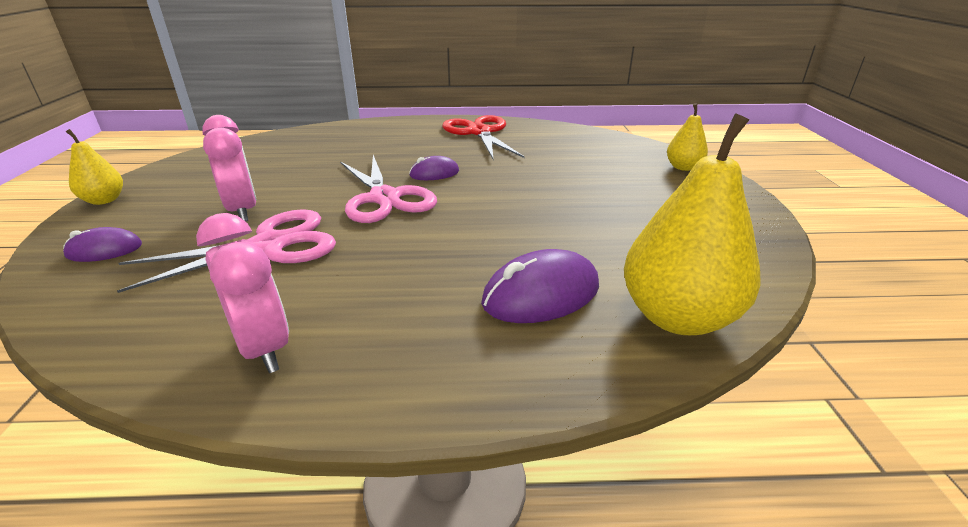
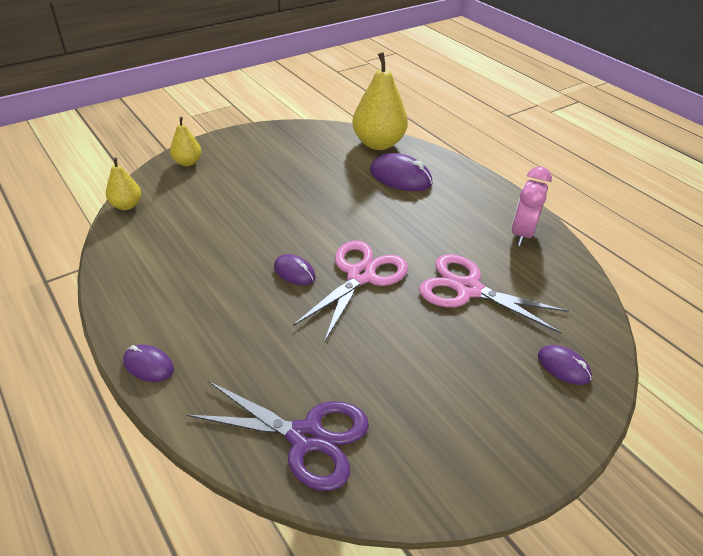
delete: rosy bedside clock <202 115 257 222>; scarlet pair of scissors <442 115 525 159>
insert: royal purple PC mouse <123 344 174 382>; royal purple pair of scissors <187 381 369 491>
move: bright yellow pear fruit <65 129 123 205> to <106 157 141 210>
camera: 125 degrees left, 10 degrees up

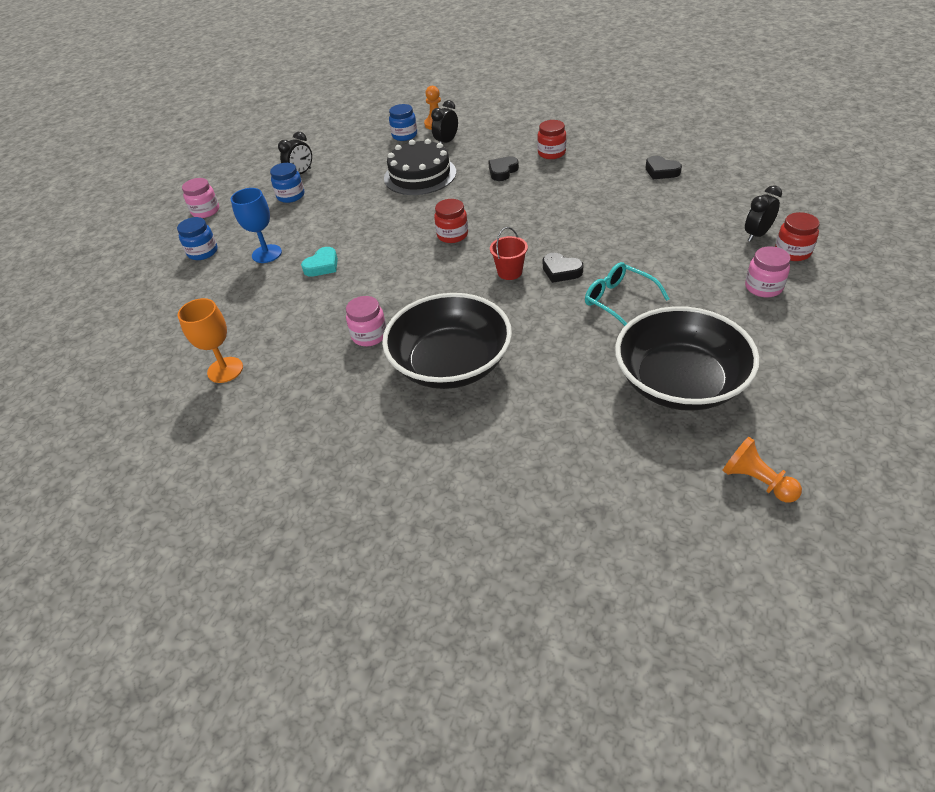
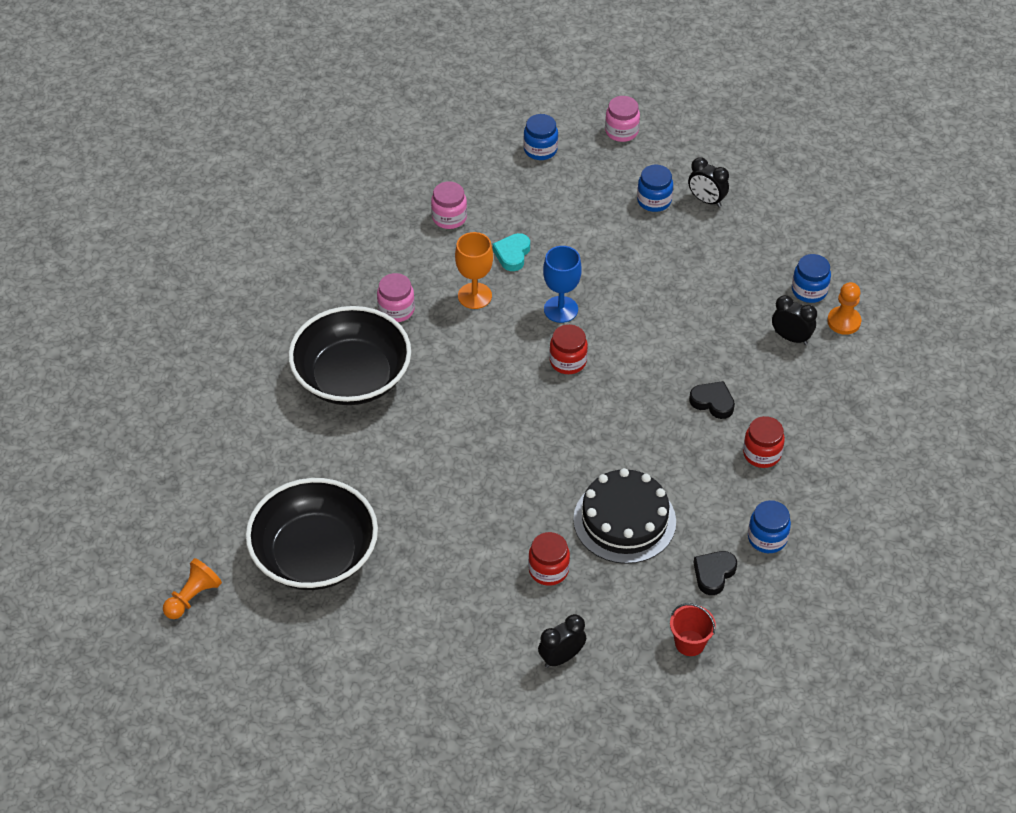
delete: ebony heart <543 253 583 283>; aqua glasses <585 262 669 326>
insert: blue preserve jar <748 500 791 553>
move: bright orange goblet <178 298 243 383> to <455 232 493 309>; blue goblet <231 188 282 263> to <543 246 582 323>; ebony layer cake <384 139 456 195> to <573 468 676 564>; scarlet bucket <490 227 528 280> to <670 603 716 656>; rosy preserve jar <745 246 790 298> to <431 181 467 229>; scarlet preserve jar <775 212 820 261> to <528 532 570 586>
rotate: aqua heart <301 247 338 277> = <493 233 530 271> 75 degrees clockwise; ebony bedside clock <745 185 782 242> = <538 614 586 668> 75 degrees counterclockwise
camera: 80 degrees right, 5 degrees up

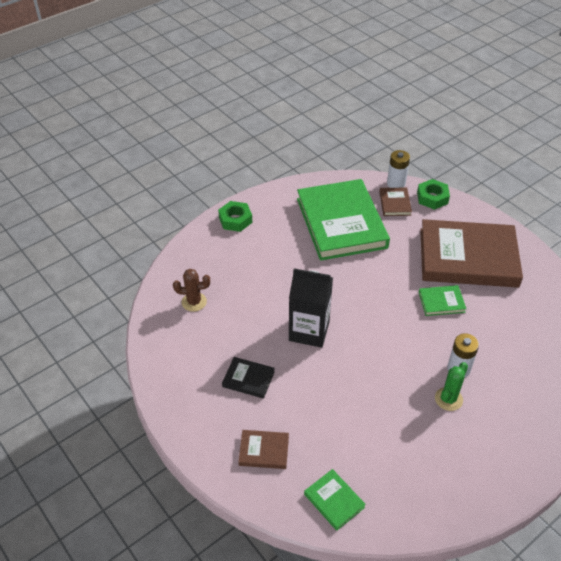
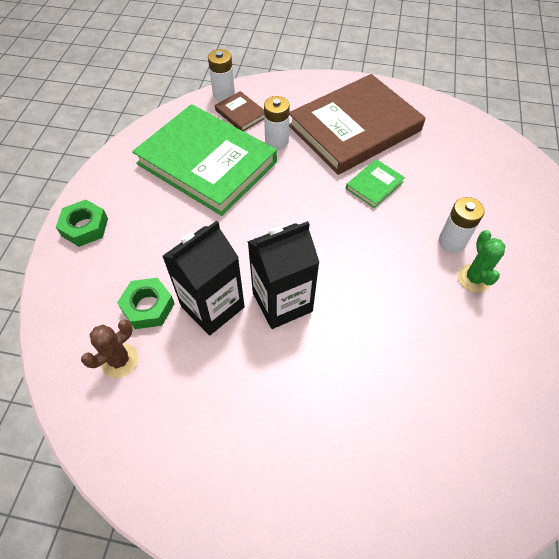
delete: ebony book <222 357 275 399>; russet book <238 430 289 469>; green book <304 469 366 531>
insert: ebony carton <162 221 245 336>; pure white AA battery <264 96 290 150>
move: green hex nut <417 179 450 210> to <117 278 175 329>
camera: 40 degrees left, 10 degrees up

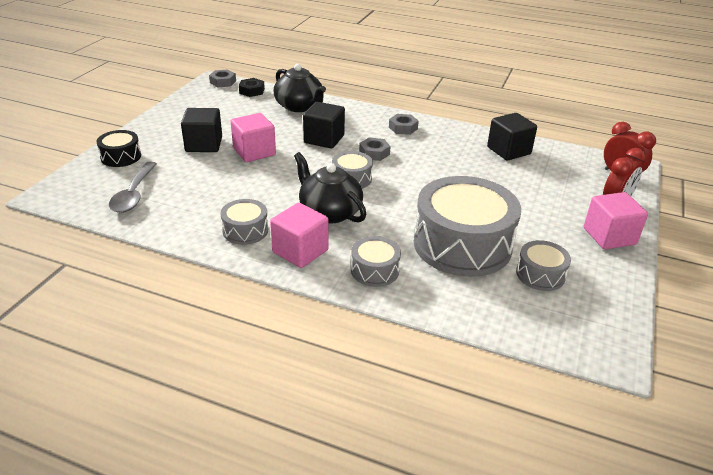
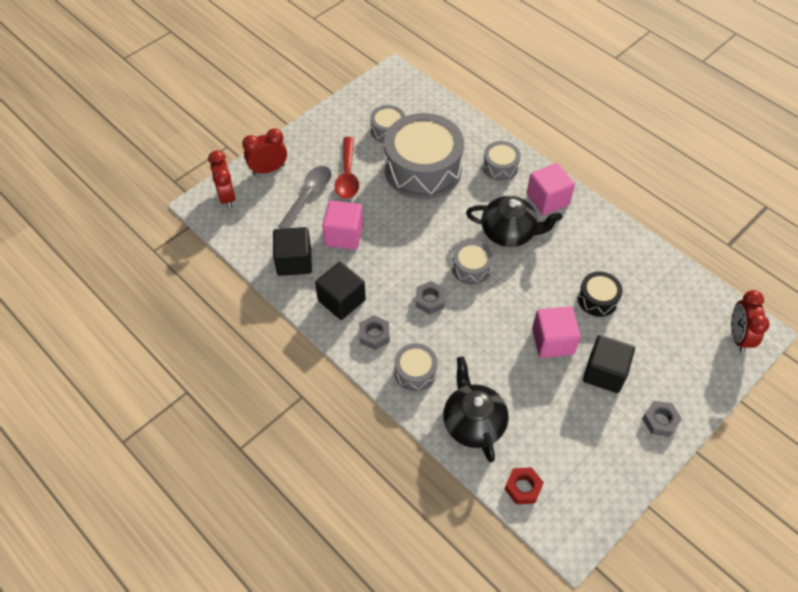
insert: scarlet teaspoon <335 137 359 199>; scarlet bedside clock <731 290 770 353>
move: ebony toy drum <96 130 141 167> to <578 272 623 317>; grey teaspoon <109 162 157 213> to <278 166 332 229>; grey hex nut <209 69 236 87> to <642 401 682 437>; grey toy drum <220 199 268 245> to <394 343 438 392>; ebony cube <303 102 345 149> to <315 262 366 320>; rosy cube <584 192 648 249> to <322 200 363 250>
recolor: ebony hex nut <239 78 265 97> to scarlet hex nut <505 467 544 505>
rotate: ebony china teapot <294 152 366 224> = <466 196 562 247> 60 degrees counterclockwise
camera: 155 degrees left, 20 degrees up

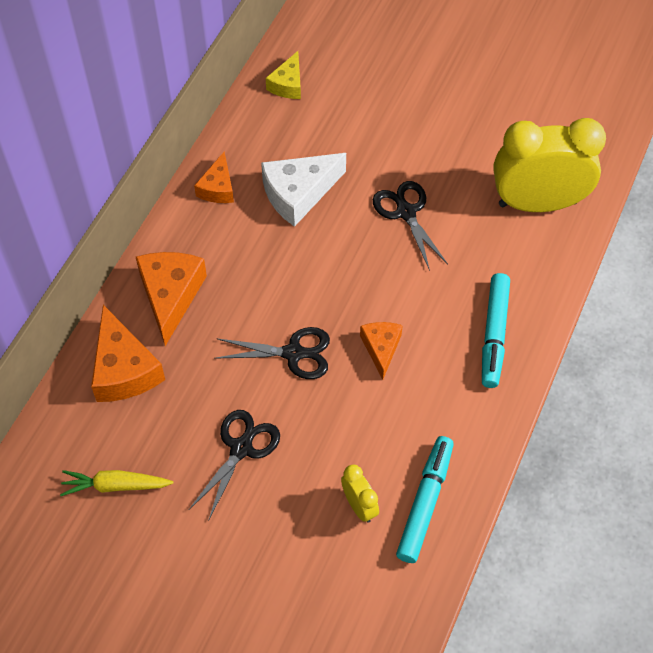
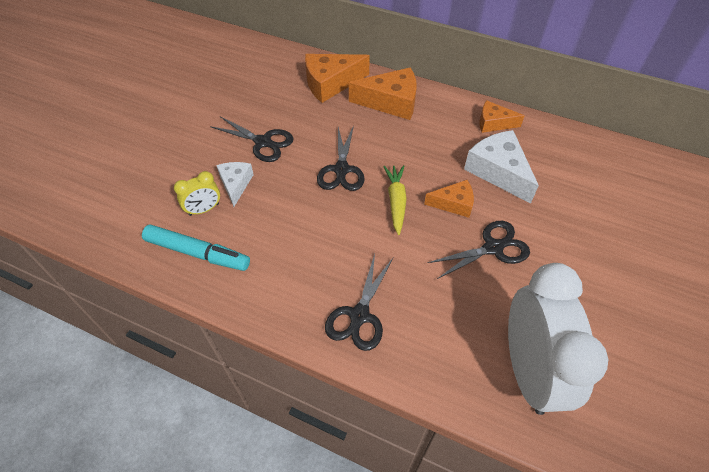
delete: bright yellow piece of cheese <266 51 301 99>
insert: pure white piece of cheese <216 162 254 207>
move: bright yellow toy carrot <60 470 173 496> to <383 165 407 235>; bright orange piece of cheese <360 322 403 380> to <424 180 474 218>
replace: aqua felt pen <482 273 510 388> to ebony pair of scissors <325 254 393 351>
recolor: bright yellow bedside clock <493 118 606 212> to pure white bedside clock <508 263 608 415>
camera: 90 degrees right, 5 degrees down

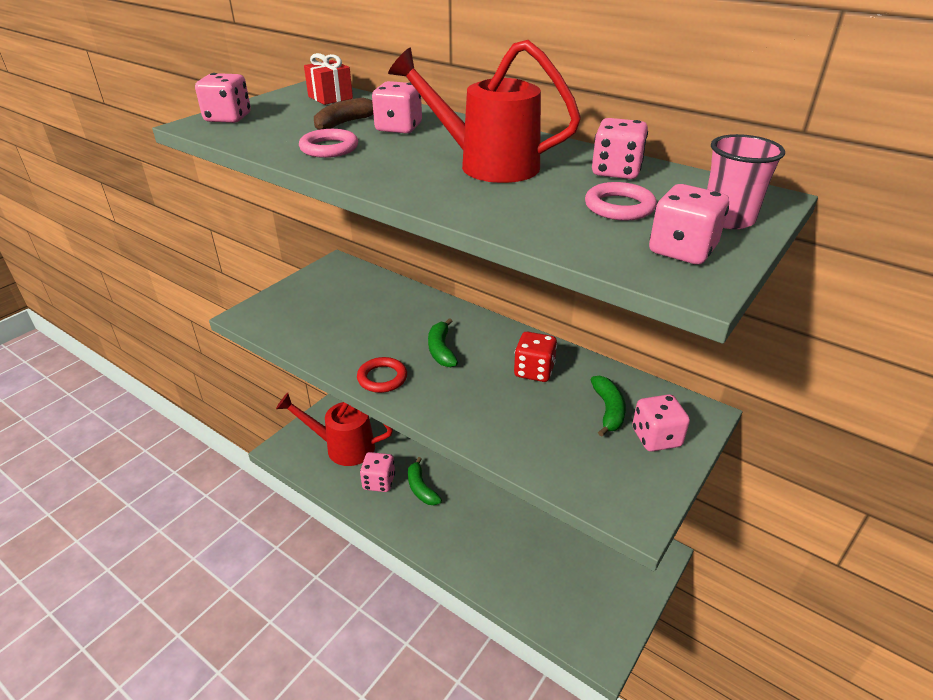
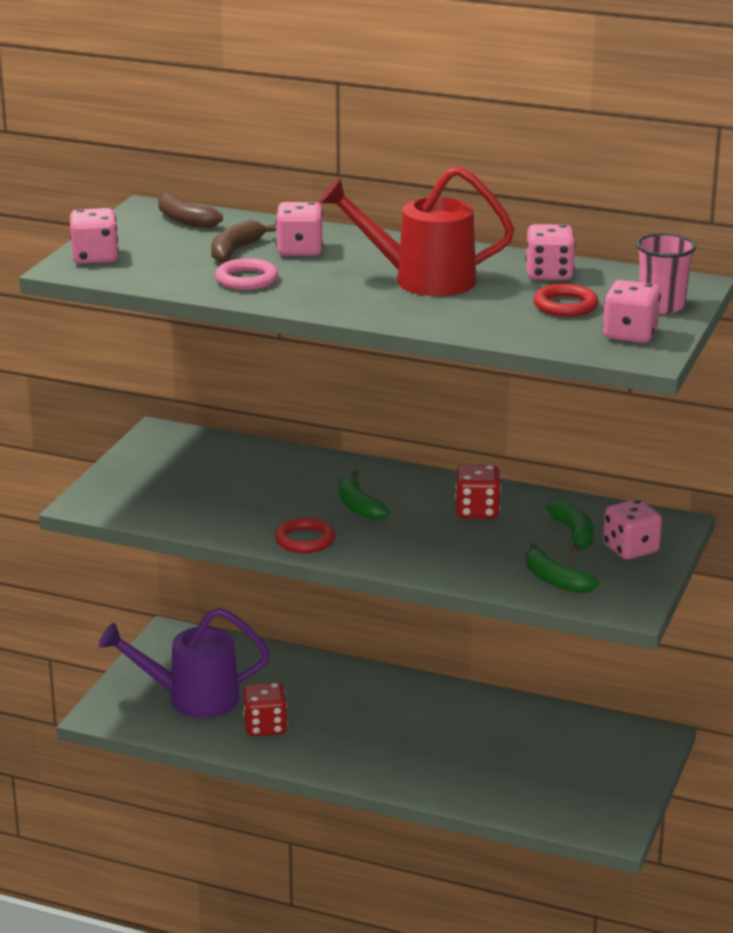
move: green banana fruit <408 457 442 505> to <525 543 599 593>
replace: scarlet wrapped gift <304 53 353 105> to russet banana fruit <158 191 223 228>
recolor: scarlet watering can <276 393 393 466> to royal purple watering can <99 607 270 718>; rosy die <360 452 395 492> to scarlet die <243 682 288 736>; rosy hoop <585 182 657 221> to scarlet hoop <533 284 599 317>
camera: 15 degrees left, 10 degrees down

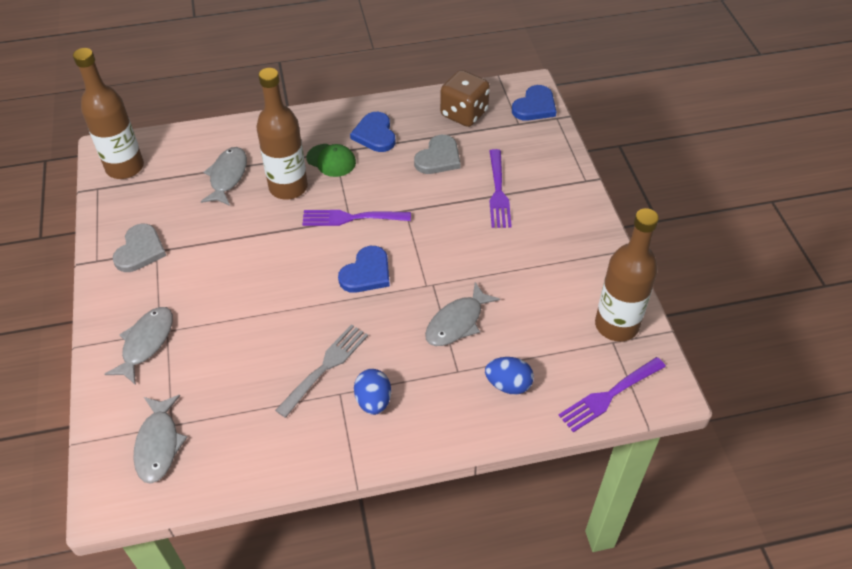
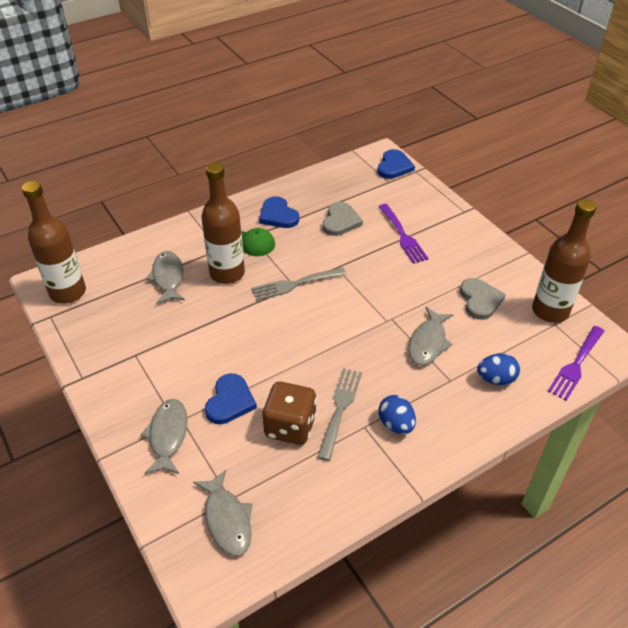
move: grey heart <112 224 166 272> to <460 278 506 320>; blue heart <338 246 390 293> to <205 373 257 424>; russet die <440 70 490 127> to <263 382 317 445>
recolor: royal purple fork <302 210 411 226> to grey fork <251 267 346 301>
camera: 20 degrees left, 5 degrees down

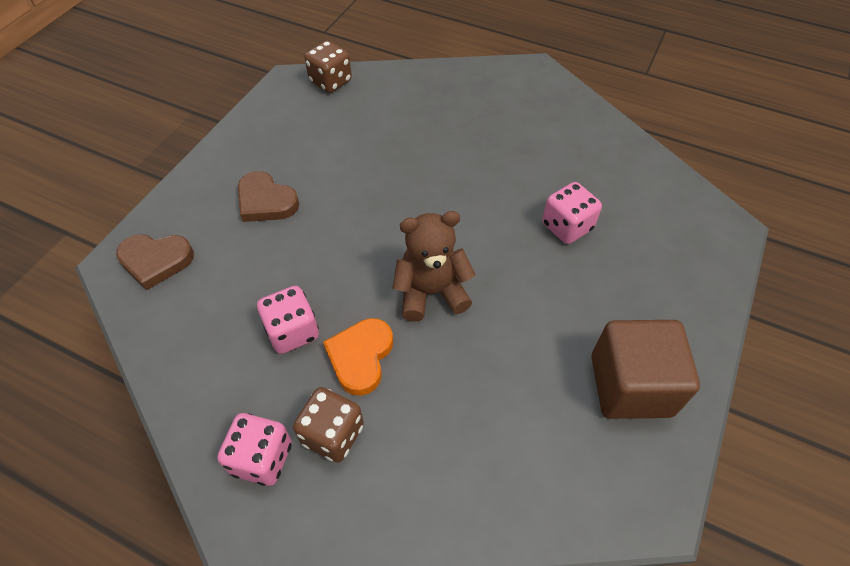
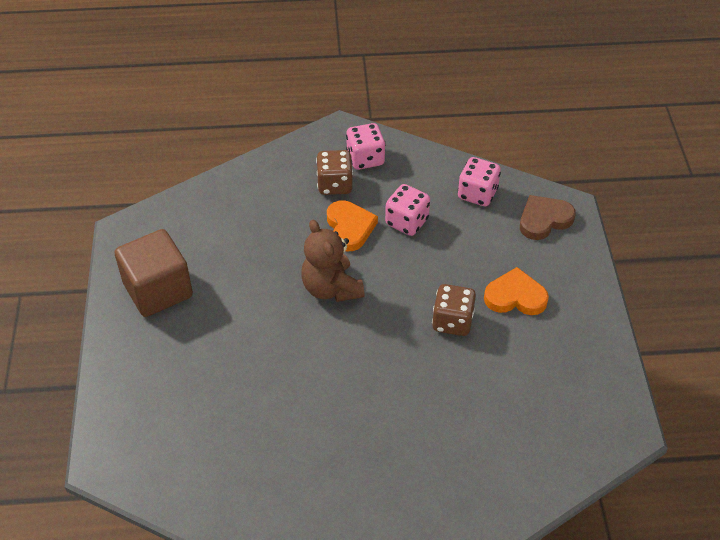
move: russet die <304 41 352 93> to <432 284 476 336>; rosy die <542 182 602 244> to <458 157 501 206>
recolor: russet heart <238 171 299 222> to bright orange heart <484 267 549 315>
rotate: russet stuffed bear <393 211 476 322> = <301 220 365 302> 105 degrees clockwise
camera: 150 degrees right, 5 degrees down

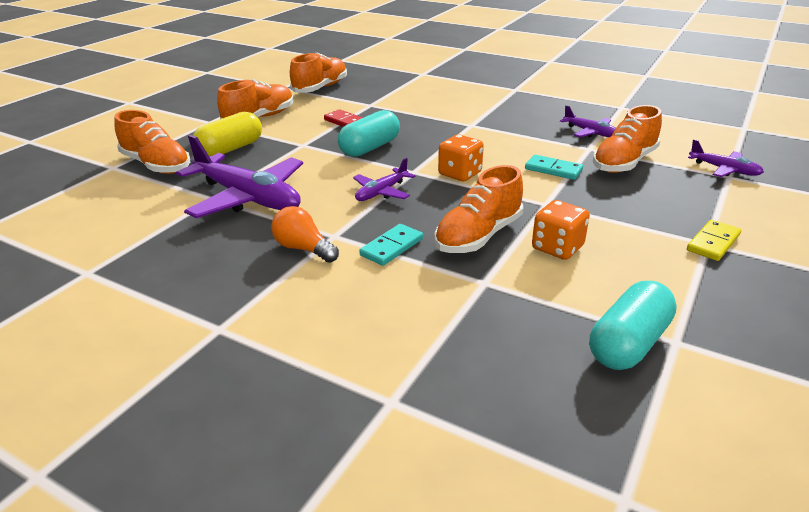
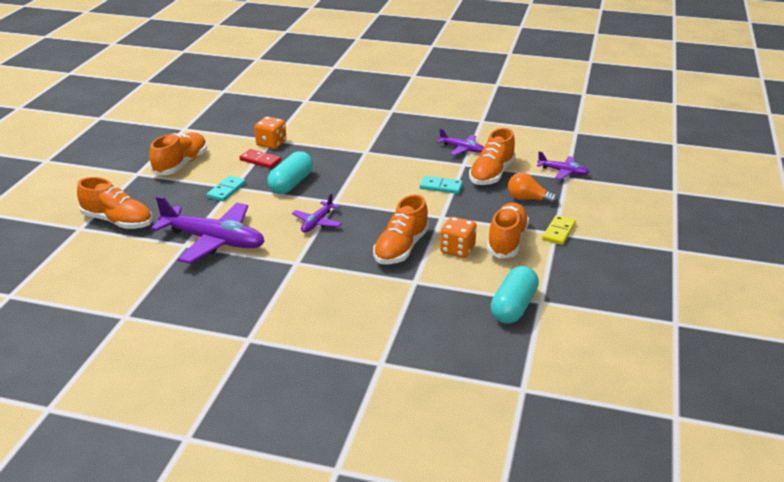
delete: bright yellow capsule <193 112 262 157>
move: bright orange lightbulb <271 206 339 263> to <508 172 558 205>; bright orange sneaker <290 52 347 93> to <487 203 529 259>; aqua domino piece <359 224 423 266> to <207 176 246 202>; bright orange die <438 134 484 181> to <254 116 286 149>
camera: 15 degrees left, 0 degrees up

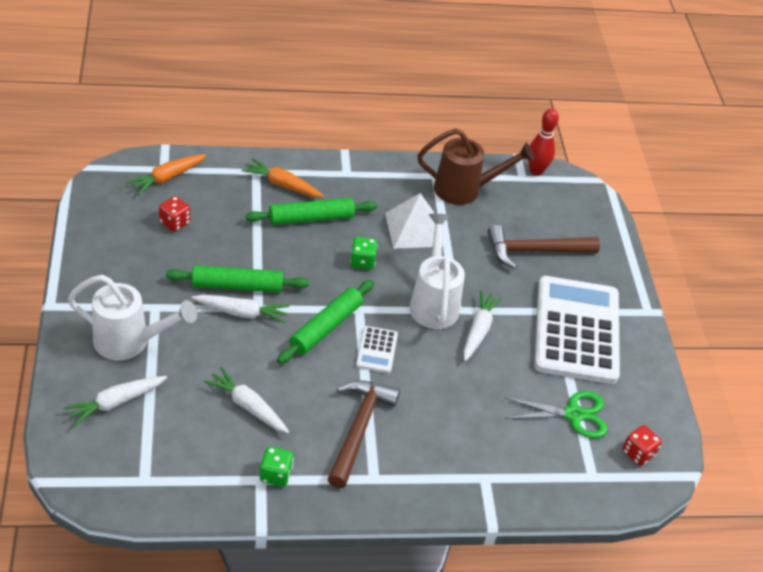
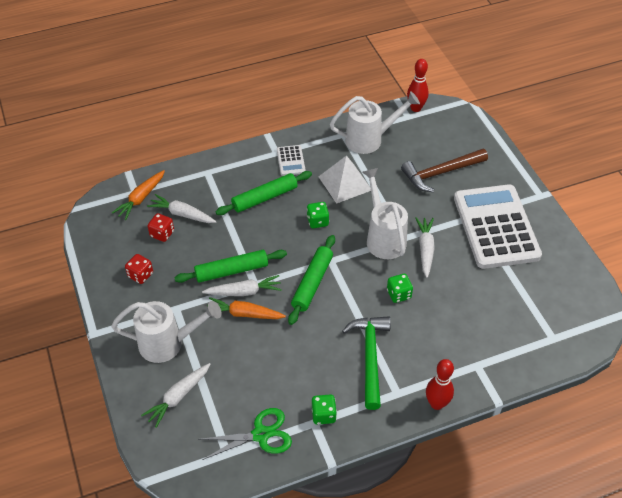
insert: green die <387 274 413 303>; scarlet bowling pin <426 359 454 410>
move: pure white toy carrot <204 367 289 433> to <147 194 216 223>; bright orange toy carrot <242 158 324 197> to <207 297 286 319>; pure white pocket calculator <356 326 398 373> to <277 145 306 176>; green pair of scissors <504 391 608 438> to <198 408 292 460>; scarlet die <623 425 662 466> to <125 254 153 284>
recolor: russet hammer <328 380 400 488> to green hammer <342 316 391 410>; russet watering can <417 128 534 205> to pure white watering can <330 91 420 154>
camera: 10 degrees left, 5 degrees up

